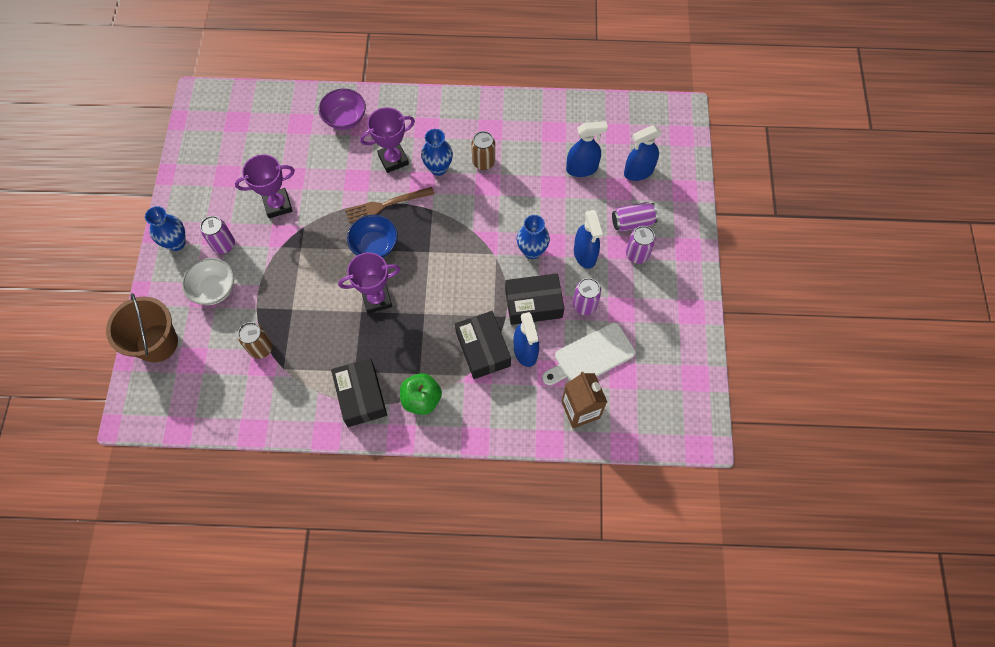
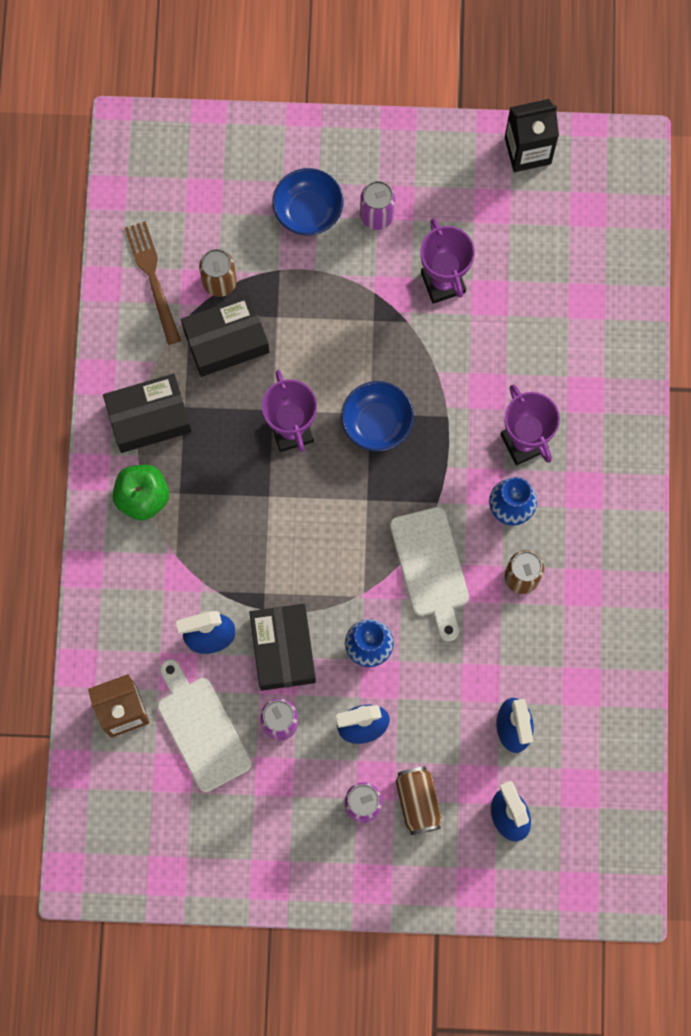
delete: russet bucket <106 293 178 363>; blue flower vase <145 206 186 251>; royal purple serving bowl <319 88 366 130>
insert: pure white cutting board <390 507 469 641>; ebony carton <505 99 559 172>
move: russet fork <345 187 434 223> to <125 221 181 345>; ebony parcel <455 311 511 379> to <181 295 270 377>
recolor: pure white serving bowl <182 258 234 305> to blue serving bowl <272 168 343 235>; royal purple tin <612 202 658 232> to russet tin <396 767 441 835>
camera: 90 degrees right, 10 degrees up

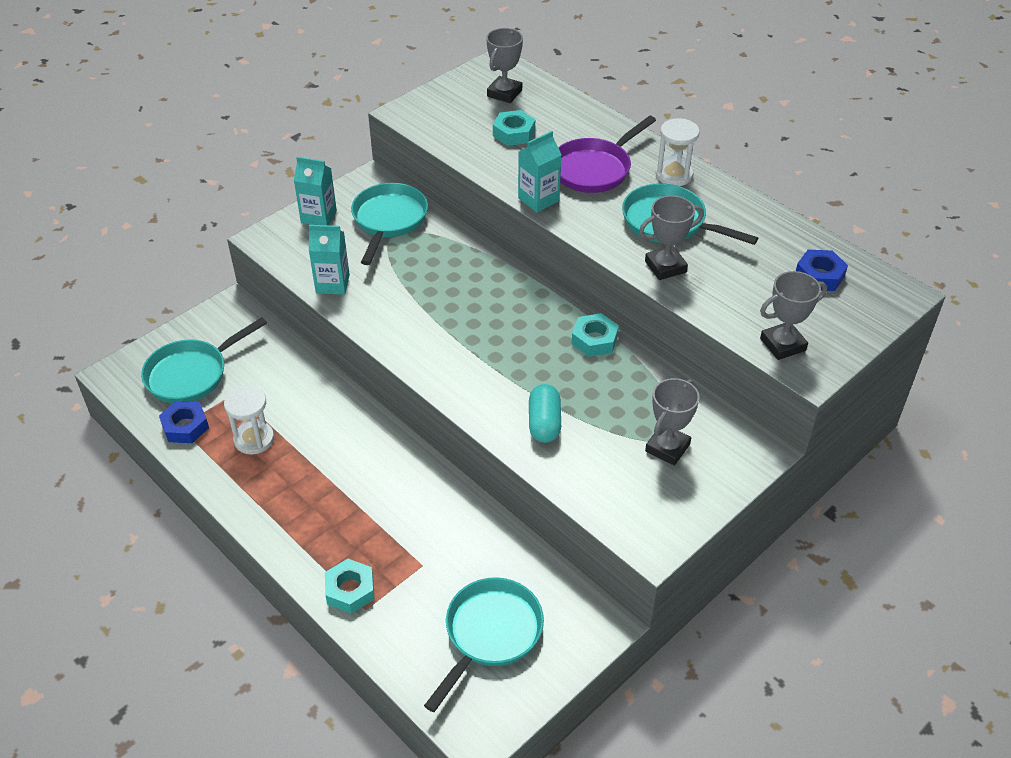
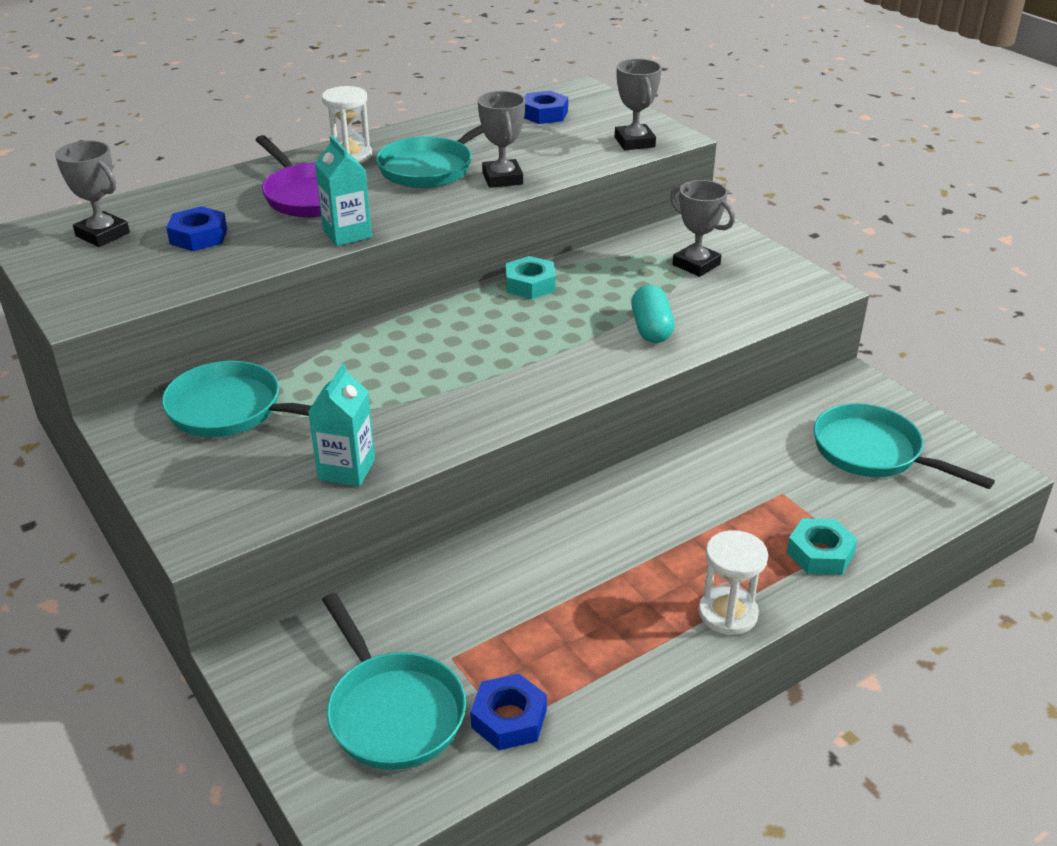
delete: aqua carton <294 157 337 225>
move: pure white sandglass <224 385 274 455> to <699 530 768 635>
recolor: aqua hex nut <493 110 535 146> to blue hex nut <166 206 227 251>
rotate: aqua capsule <529 384 561 443> = <631 285 674 343> 75 degrees clockwise
camera: 80 degrees left, 10 degrees down

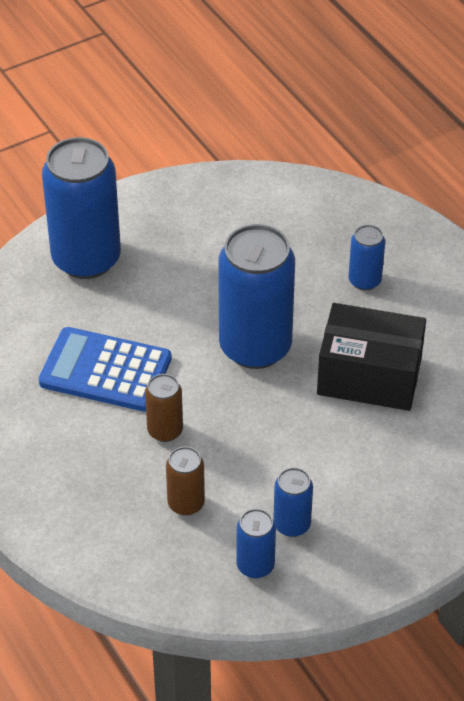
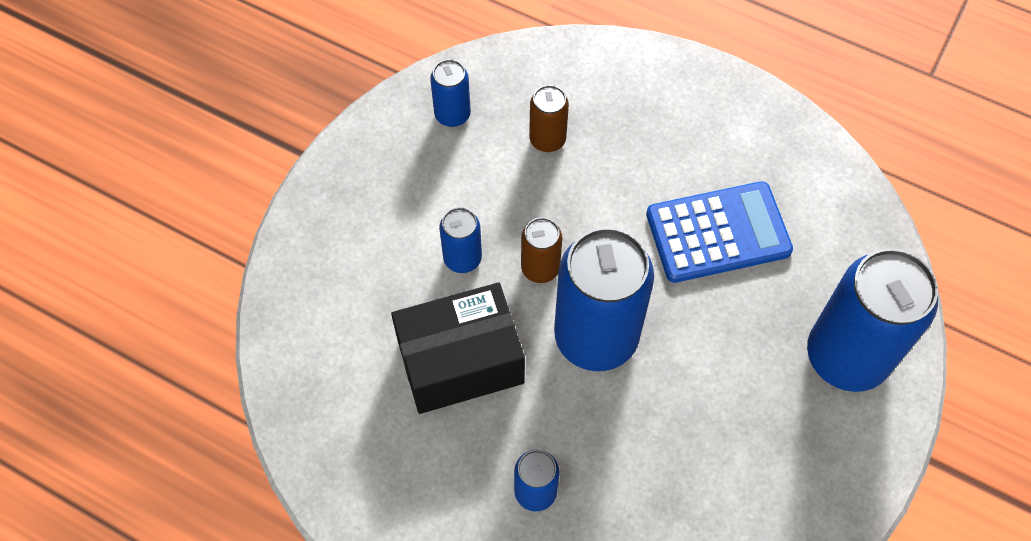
move: russet tin <145 374 183 442> to <521 217 562 283>; blue tin <273 468 313 537> to <439 207 482 273>
camera: 150 degrees right, 15 degrees up

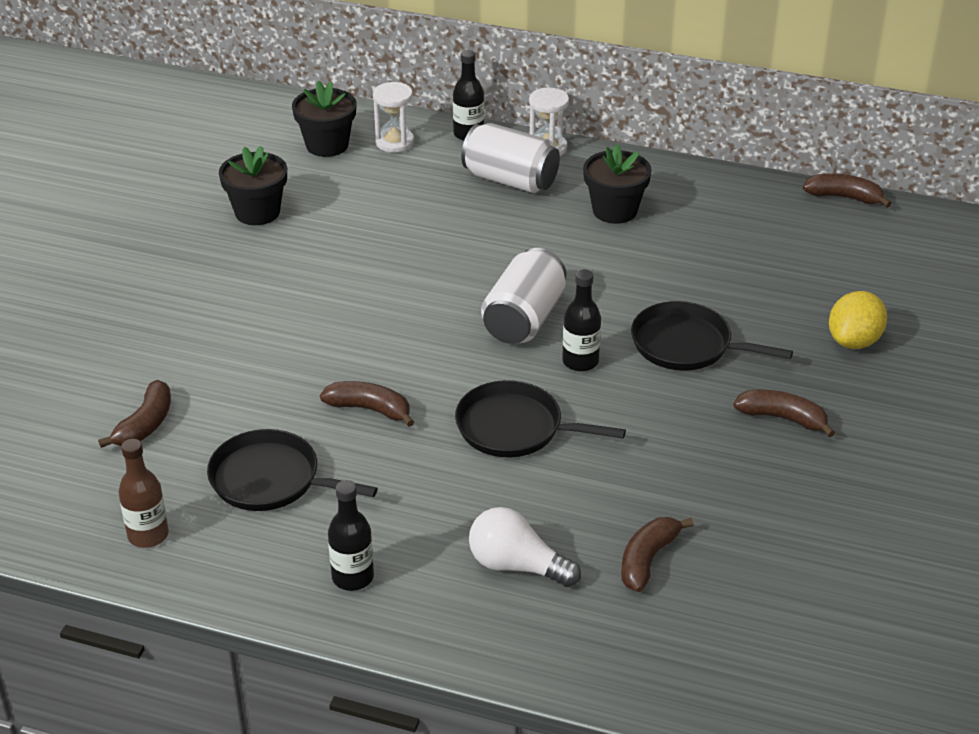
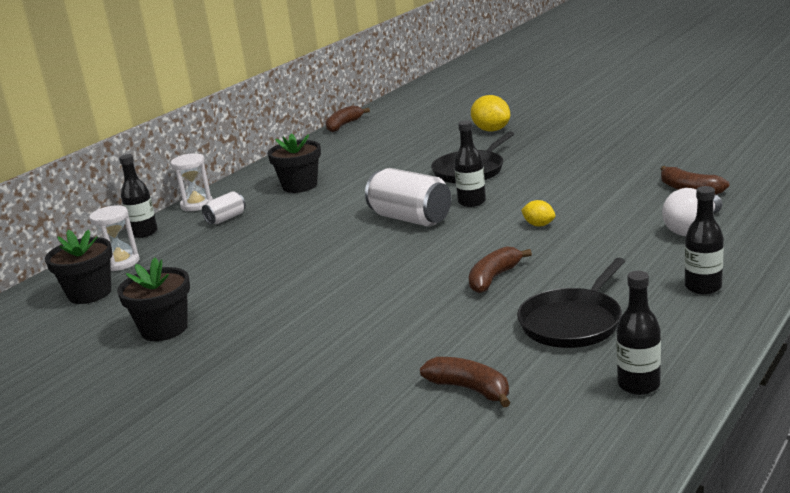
delete: russet banana fruit <733 390 835 437>
replace: ebony frying pan <455 380 626 457> to bright yellow toy lemon <521 200 555 226>
recolor: russet flask <118 439 169 548> to ebony flask <616 271 661 395>
resize: pure white tin <461 123 560 194> = <202 191 245 225> x0.52
camera: 70 degrees left, 15 degrees down

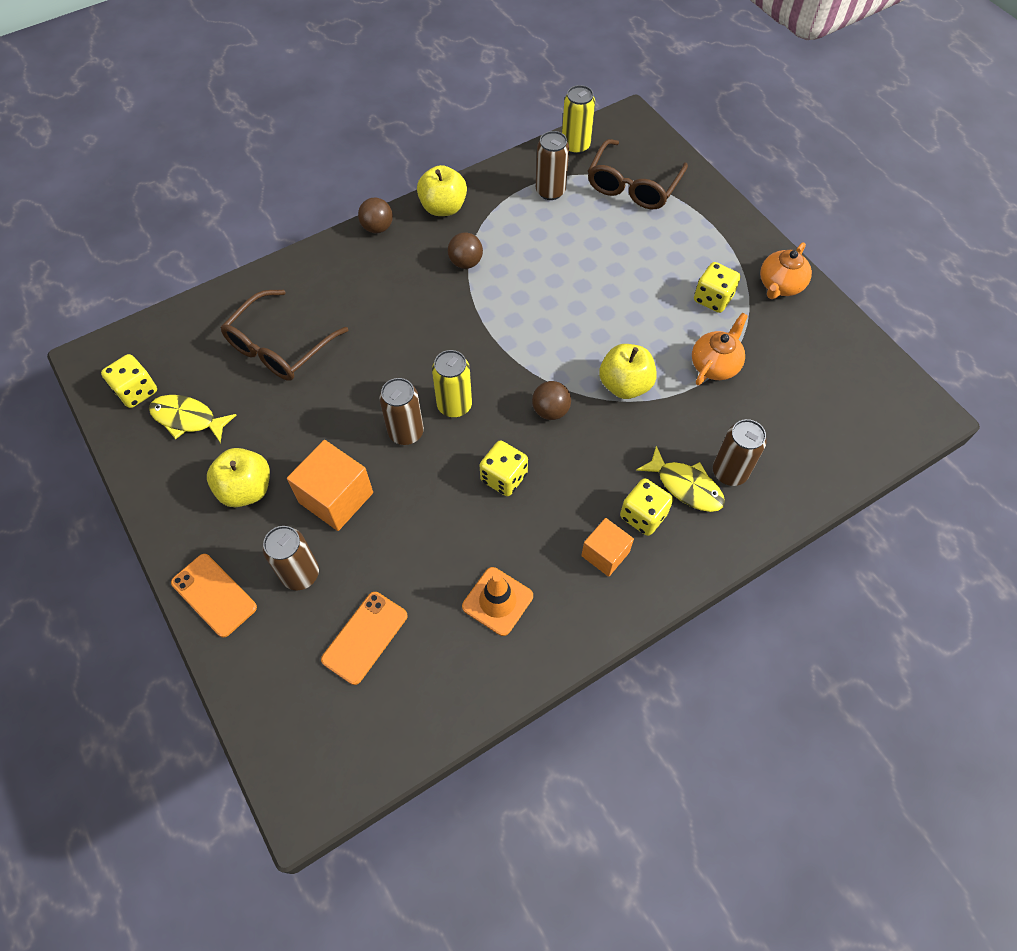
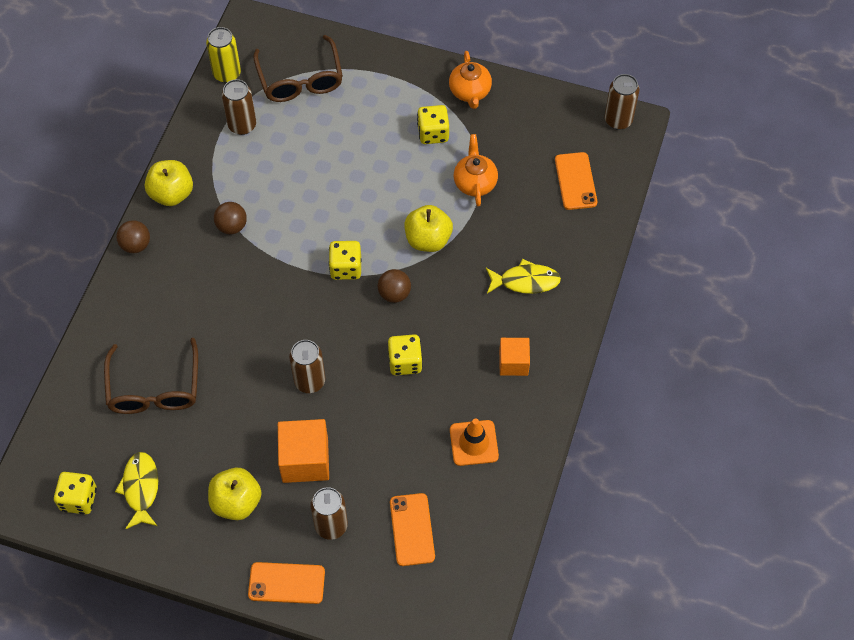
delete: bright yellow tin <432 350 472 417>
insert: bright orange mobile phone <555 152 597 210>
move: bright yellow die <620 478 673 536> to <329 241 361 280>; russet tin <713 419 767 486> to <605 74 639 130>
rotate: bright yellow fish figure <149 395 236 443> = <115 452 158 529> 105 degrees clockwise
camera: 40 degrees left, 0 degrees up

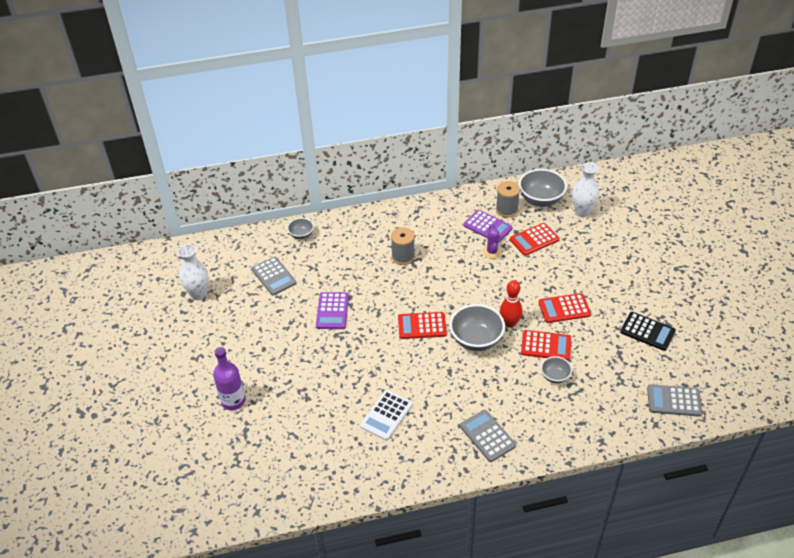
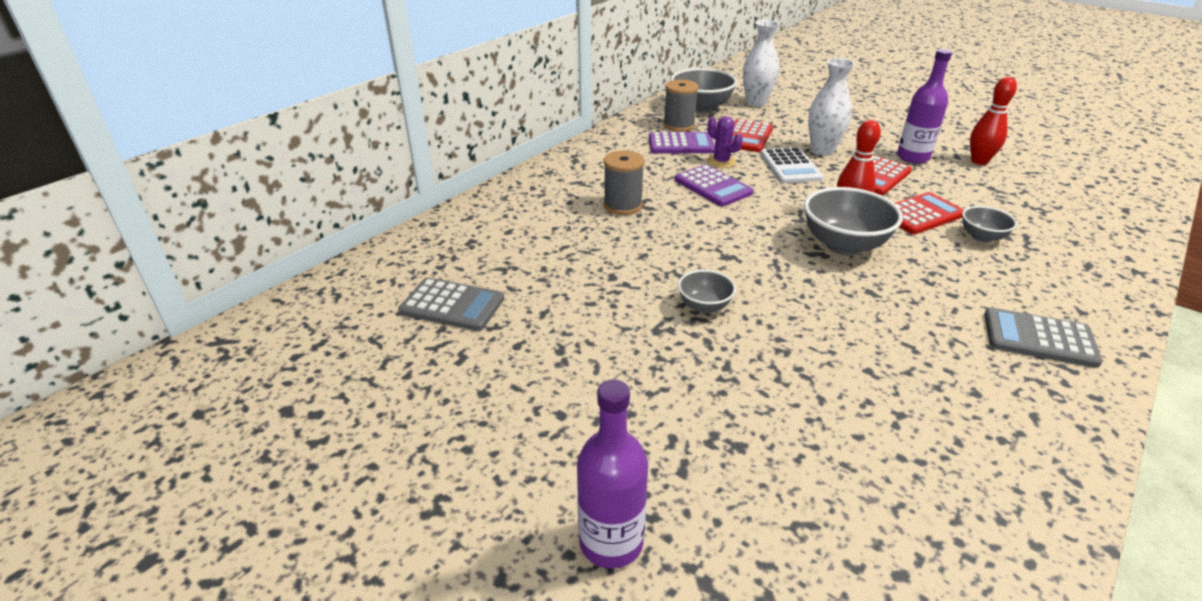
delete: scarlet pocket calculator <398 312 447 339>; grey pocket calculator <647 384 702 417>
insert: royal purple flask <897 49 952 164>
move: pure white flower vase <178 244 209 300> to <808 58 855 156>; grey serving bowl <287 218 314 239> to <678 270 736 313>; royal purple pocket calculator <316 292 349 329> to <675 164 753 207>; pure white pocket calculator <360 390 412 441> to <760 147 823 183>
replace: ebony pocket calculator <620 312 676 351> to scarlet bowling pin <970 77 1017 165>
camera: 40 degrees left, 10 degrees down

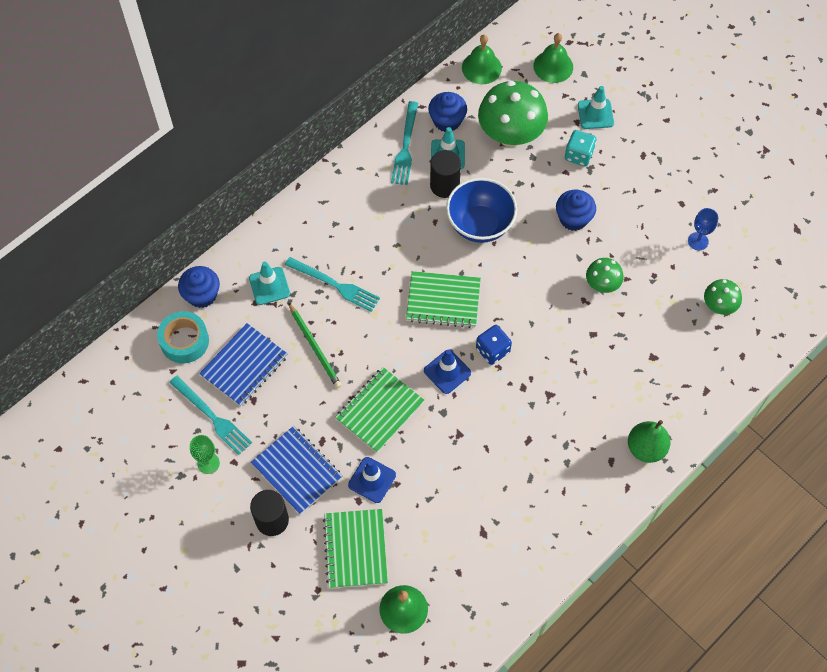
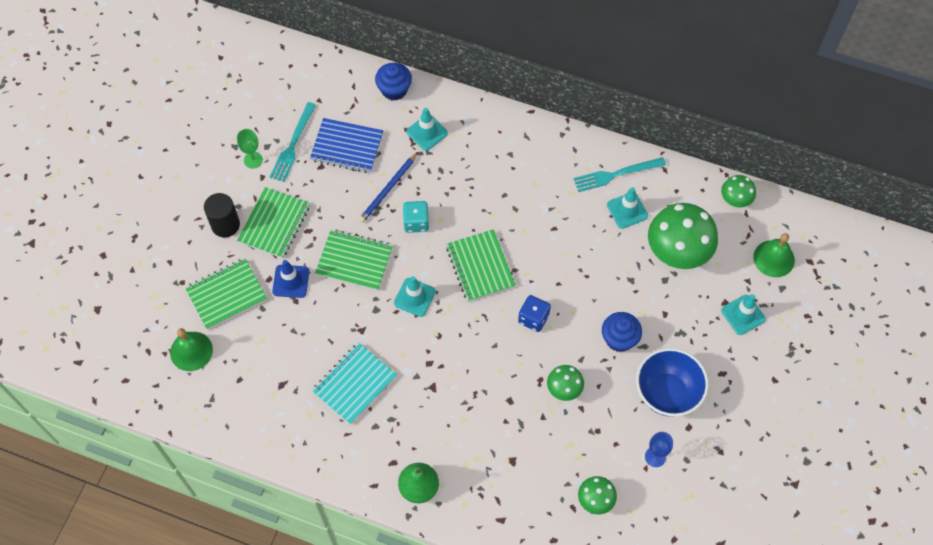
delete: aqua tape <157 311 209 364>; aqua fork <285 257 380 312>; blue cupcake <428 92 467 132>; ebony cylinder <430 150 461 198>
insert: aqua notepad <312 342 397 425>
move: blue serving bowl <446 178 517 243> to <636 348 709 417>; blue die <476 325 512 365> to <518 295 551 332>; aqua die <565 130 596 166> to <403 201 429 233>
replace: green bell <462 35 502 84> to green mushroom <721 175 756 208>
recolor: blue notepad <251 426 342 515> to green notepad <237 187 310 258>; green lead pencil <288 302 342 388> to blue lead pencil <359 152 418 223>; blue safety cone <424 349 471 394> to aqua safety cone <394 276 436 317>
camera: 65 degrees right, 0 degrees up

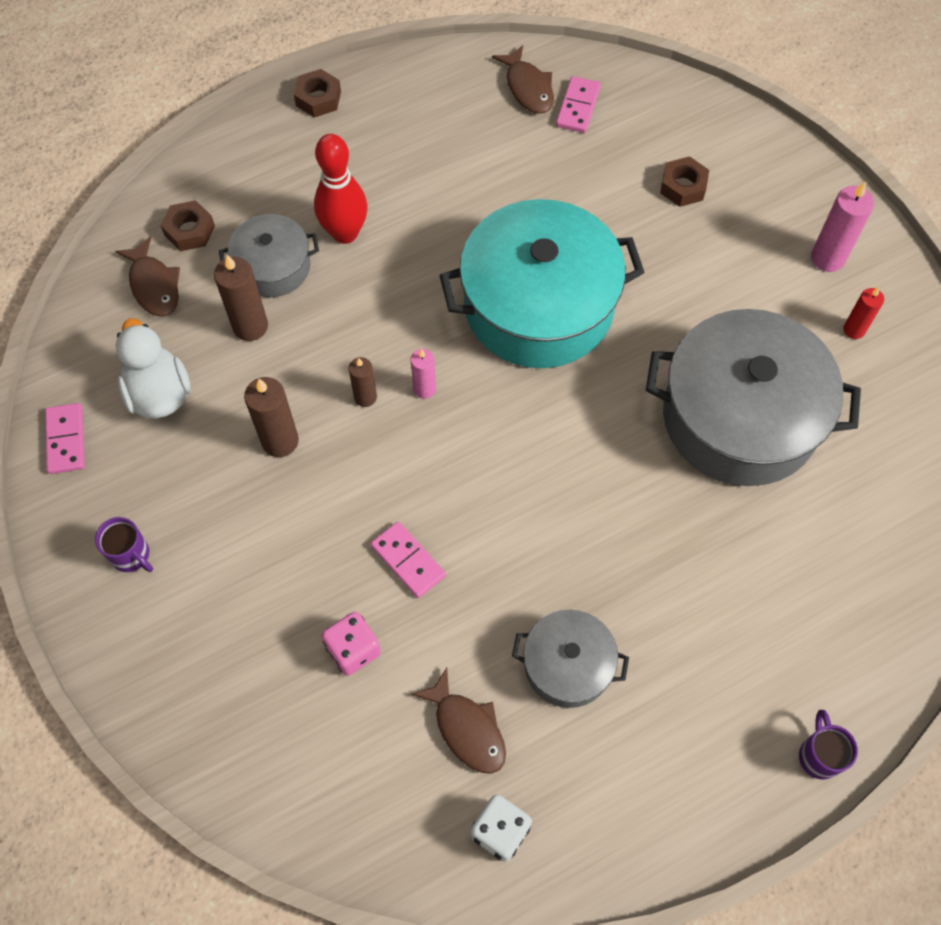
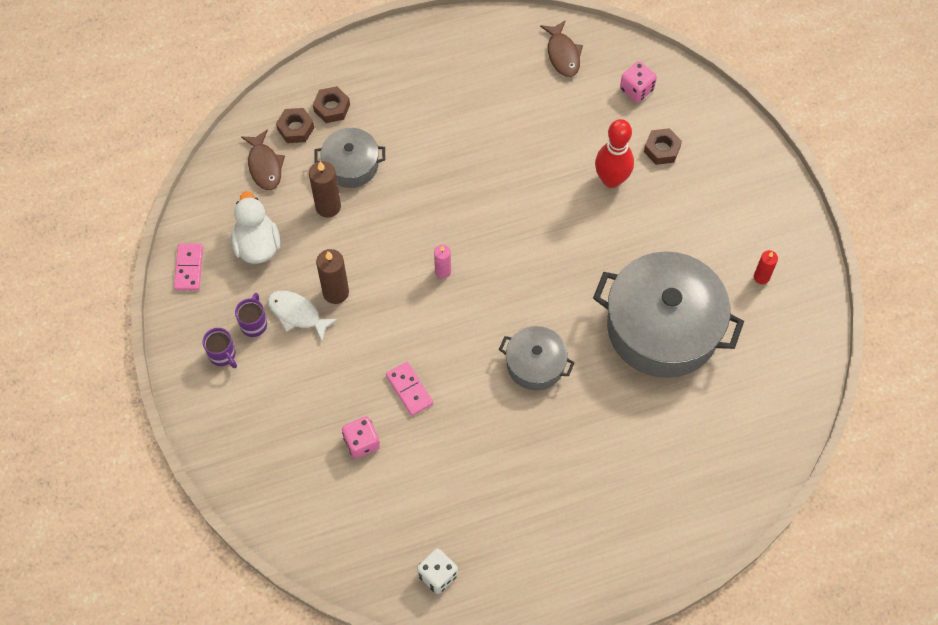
delete: russet pillar candle <349 357 377 407>; russet fish figure <411 667 506 774>; aqua stockpot <439 199 645 368>; rosy domino piece <556 76 601 133>; rosy pillar candle <811 182 874 272>
insert: pure white fish figure <268 291 338 341>; rosy die <620 61 657 103>
move: russet hex nut <294 69 341 118> to <313 86 350 123>; scarlet bowling pin <314 134 367 244> to <595 119 634 188>; grey stockpot <512 610 629 708> to <499 326 575 390>; royal purple coffee mug <799 710 858 780> to <235 293 267 337>
camera: 10 degrees right, 0 degrees up

